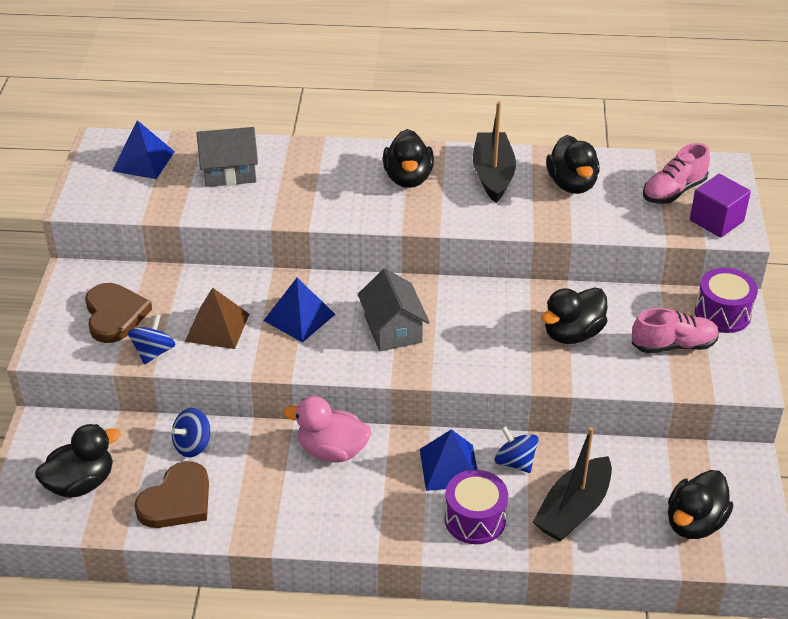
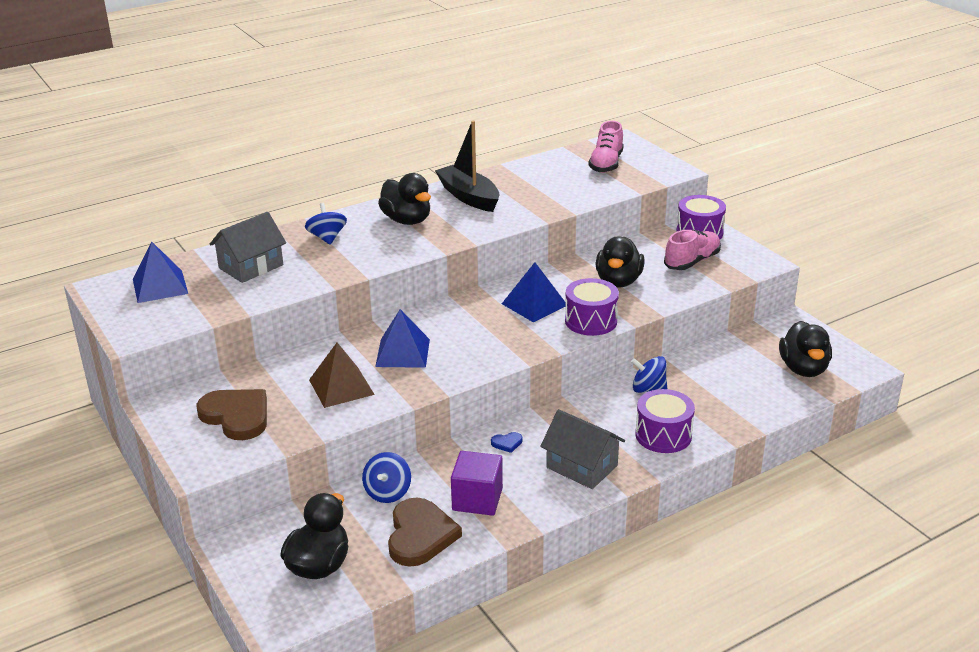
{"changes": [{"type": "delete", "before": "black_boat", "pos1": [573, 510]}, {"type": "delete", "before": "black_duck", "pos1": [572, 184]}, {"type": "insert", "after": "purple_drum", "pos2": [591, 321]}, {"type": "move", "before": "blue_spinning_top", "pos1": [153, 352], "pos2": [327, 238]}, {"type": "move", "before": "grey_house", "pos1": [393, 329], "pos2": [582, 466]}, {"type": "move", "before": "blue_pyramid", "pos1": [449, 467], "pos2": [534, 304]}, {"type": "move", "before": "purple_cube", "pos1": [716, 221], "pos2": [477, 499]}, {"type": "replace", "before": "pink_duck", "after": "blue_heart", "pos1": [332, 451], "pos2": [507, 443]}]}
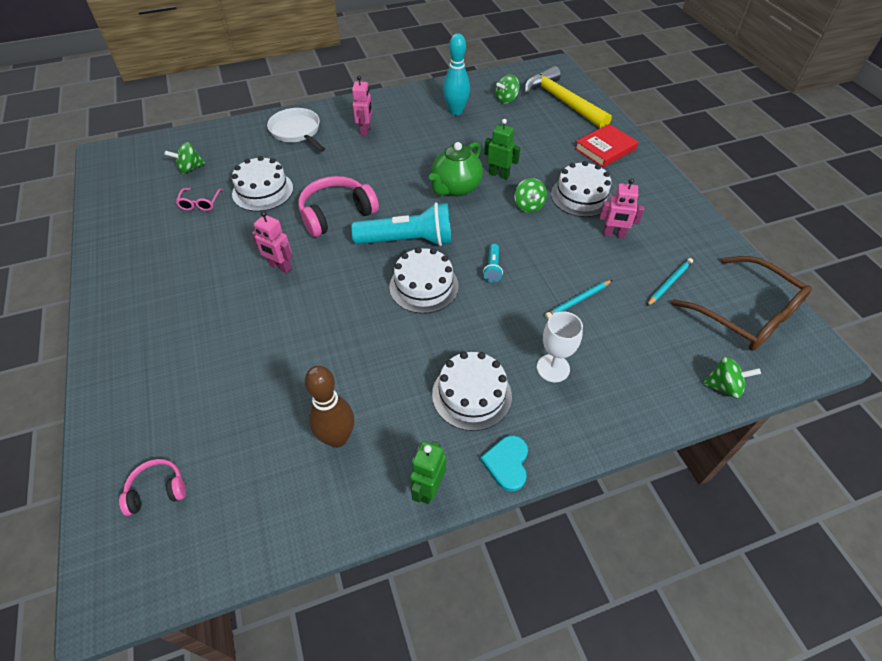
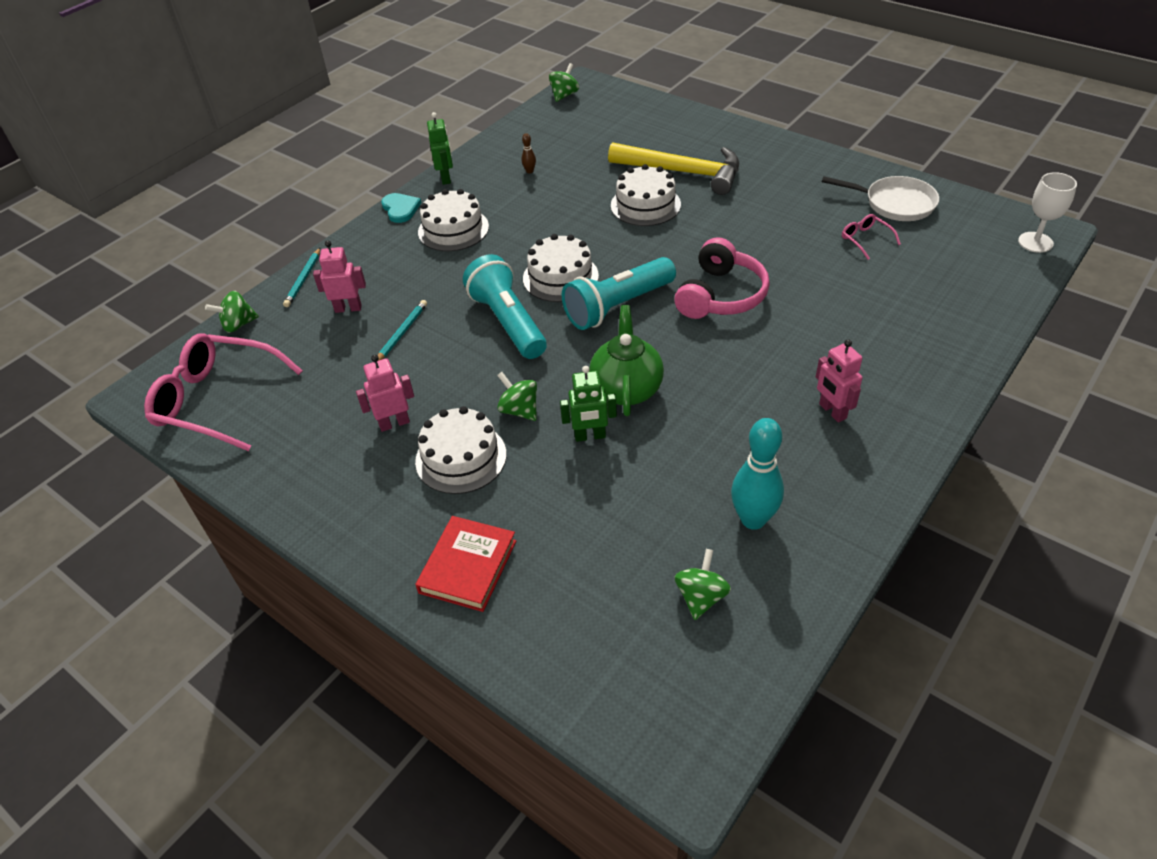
{"changes": [{"type": "delete", "before": "pink_headphones", "pos1": [157, 491]}, {"type": "move", "before": "green_spinning_top", "pos1": [190, 168], "pos2": [564, 95]}, {"type": "move", "before": "white_cake", "pos1": [263, 191], "pos2": [645, 205]}, {"type": "move", "before": "pink_robot", "pos1": [280, 267], "pos2": [348, 308]}, {"type": "move", "before": "white_pan", "pos1": [297, 131], "pos2": [895, 203]}, {"type": "move", "before": "yellow_hammer", "pos1": [561, 101], "pos2": [683, 172]}, {"type": "move", "before": "white_goblet", "pos1": [553, 368], "pos2": [1035, 242]}, {"type": "move", "before": "turquoise_pencil", "pos1": [669, 283], "pos2": [303, 279]}, {"type": "recolor", "before": "brown_glasses", "after": "pink_glasses", "pos1": [746, 314], "pos2": [217, 400]}, {"type": "resize", "before": "brown_bowling_pin", "pos1": [337, 438], "pos2": [529, 171], "scale": 0.43}, {"type": "resize", "before": "turquoise_flashlight", "pos1": [492, 268], "pos2": [507, 322], "scale": 2.26}]}
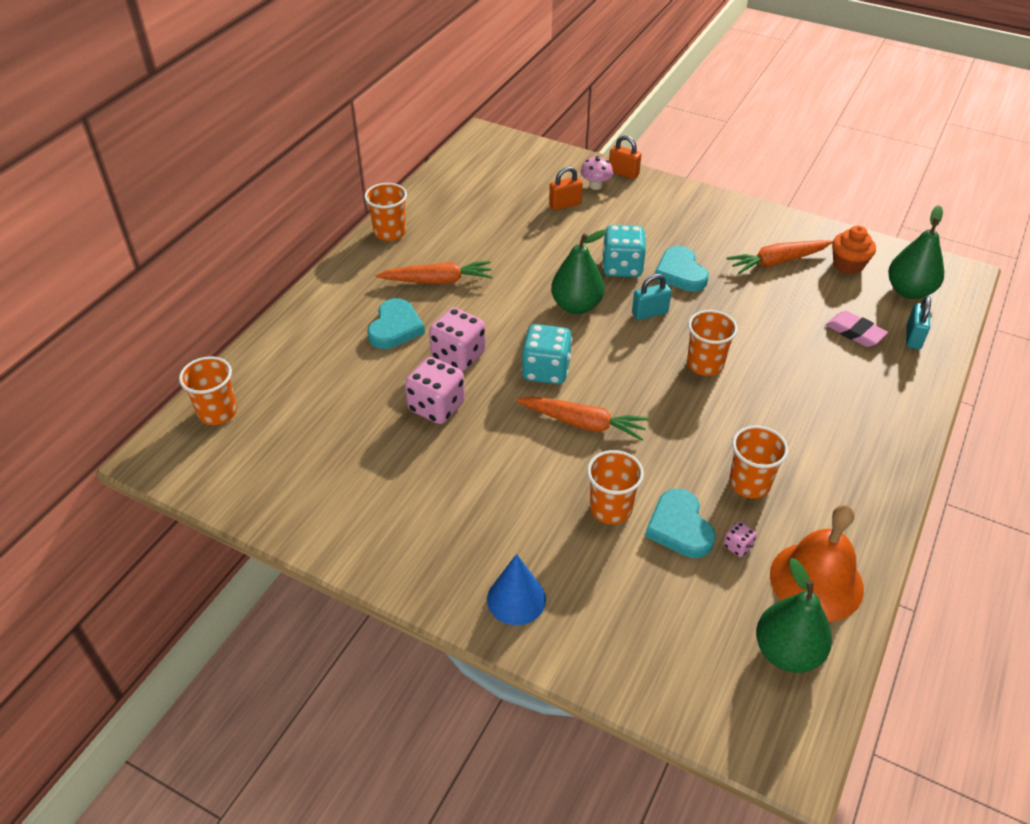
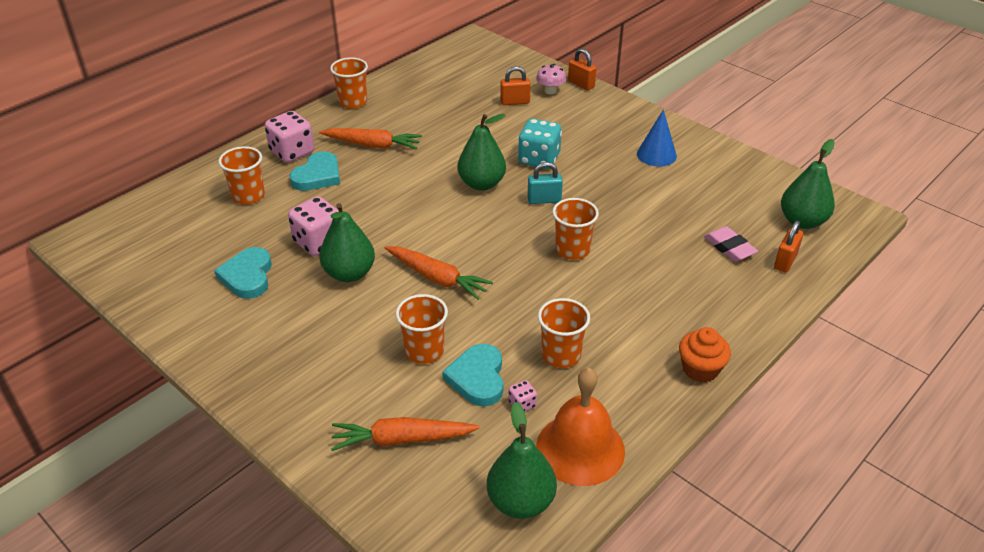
{"changes": [{"type": "delete", "before": "turquoise_dice", "pos1": [546, 370]}, {"type": "insert", "after": "green_pear", "pos2": [349, 273]}, {"type": "move", "before": "orange_cup", "pos1": [217, 412], "pos2": [248, 196]}, {"type": "move", "before": "pink_dice", "pos1": [458, 356], "pos2": [292, 152]}, {"type": "move", "before": "blue_cone", "pos1": [516, 599], "pos2": [656, 155]}, {"type": "move", "before": "turquoise_heart", "pos1": [680, 273], "pos2": [247, 276]}, {"type": "move", "before": "orange_carrot", "pos1": [777, 262], "pos2": [402, 439]}, {"type": "move", "before": "orange_cupcake", "pos1": [848, 265], "pos2": [700, 369]}, {"type": "recolor", "before": "turquoise_padlock", "after": "orange_padlock", "pos1": [913, 337], "pos2": [785, 261]}]}
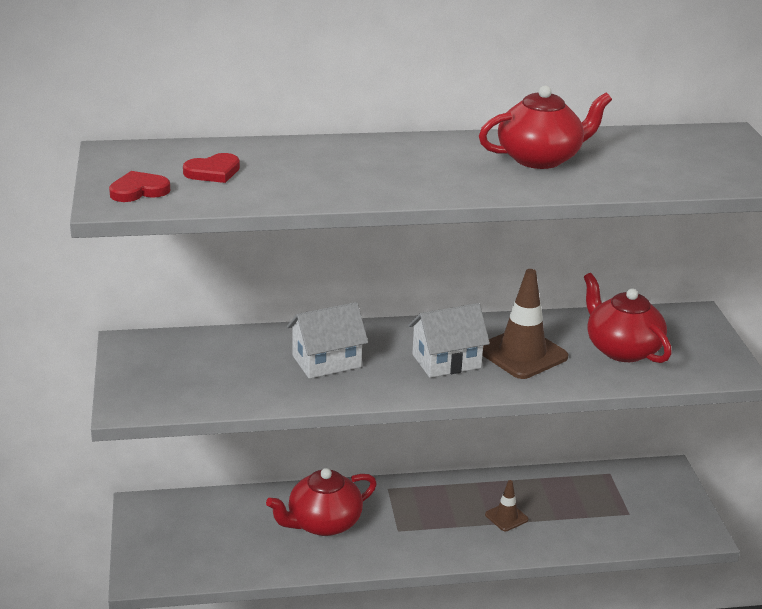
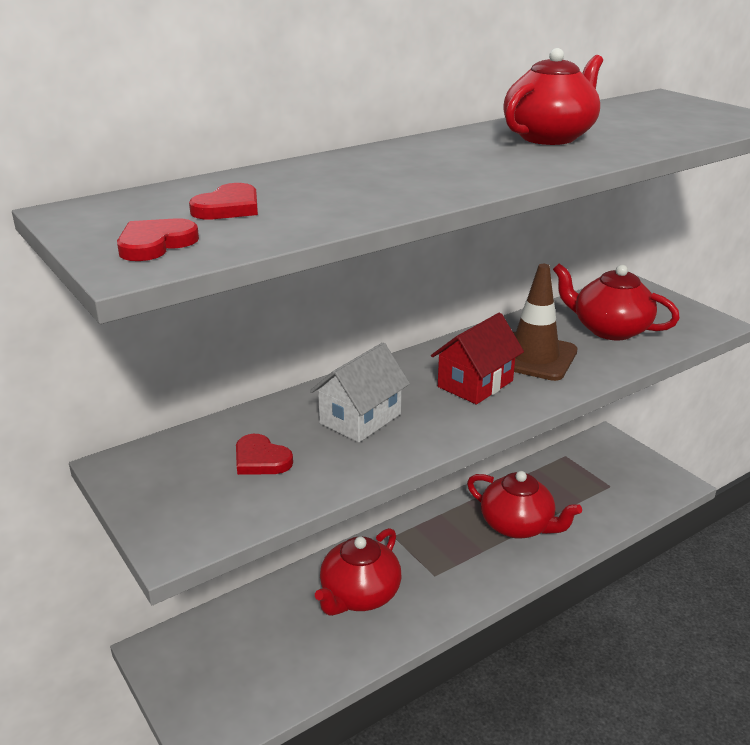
{"changes": [{"type": "insert", "after": "red_heart", "pos2": [261, 459]}, {"type": "replace", "before": "brown_traffic_cone", "after": "red_teapot", "pos1": [506, 517], "pos2": [518, 526]}, {"type": "recolor", "before": "white_house", "after": "red_house", "pos1": [446, 361], "pos2": [475, 384]}]}
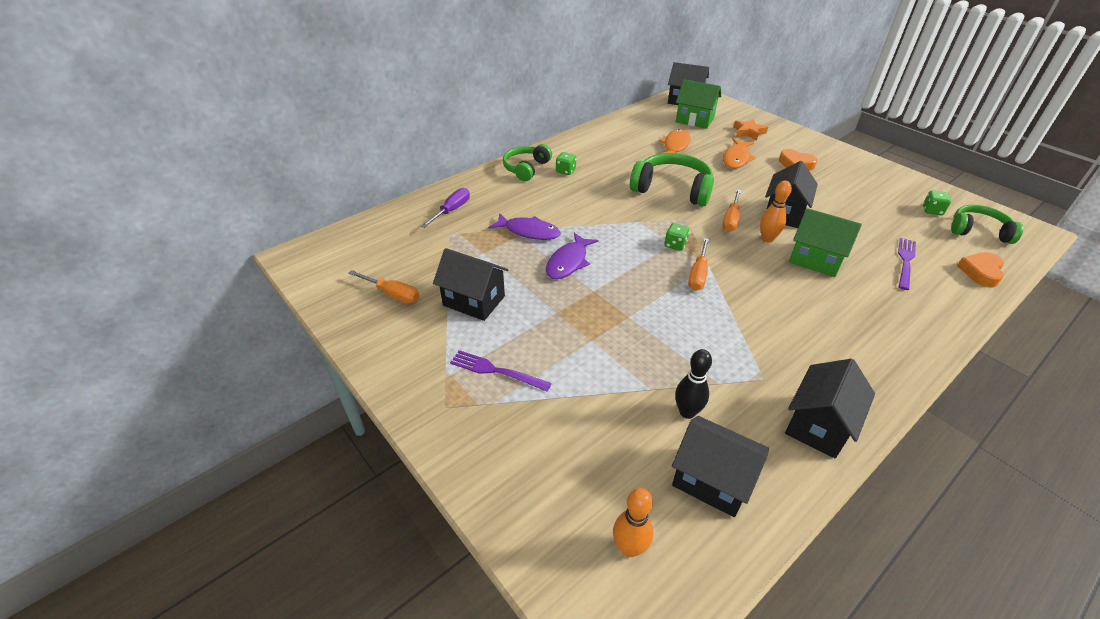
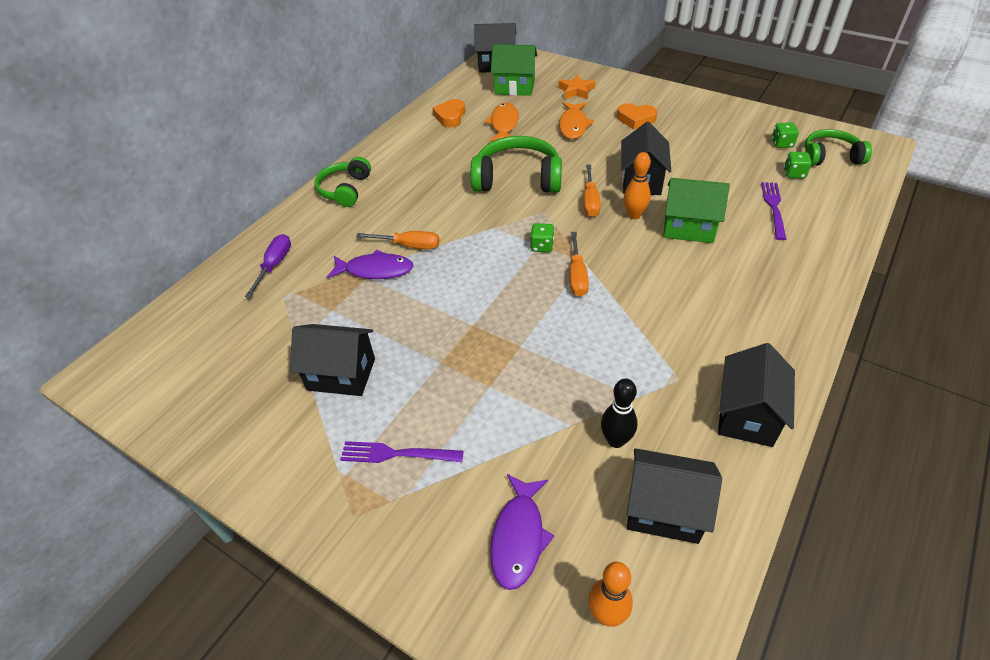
{"changes": [{"type": "move", "before": "orange_screwdriver", "pos1": [393, 294], "pos2": [409, 245]}, {"type": "move", "before": "purple_fish", "pos1": [568, 262], "pos2": [518, 537]}, {"type": "move", "before": "green_dice", "pos1": [565, 171], "pos2": [794, 173]}, {"type": "move", "before": "orange_heart", "pos1": [980, 272], "pos2": [450, 117]}]}
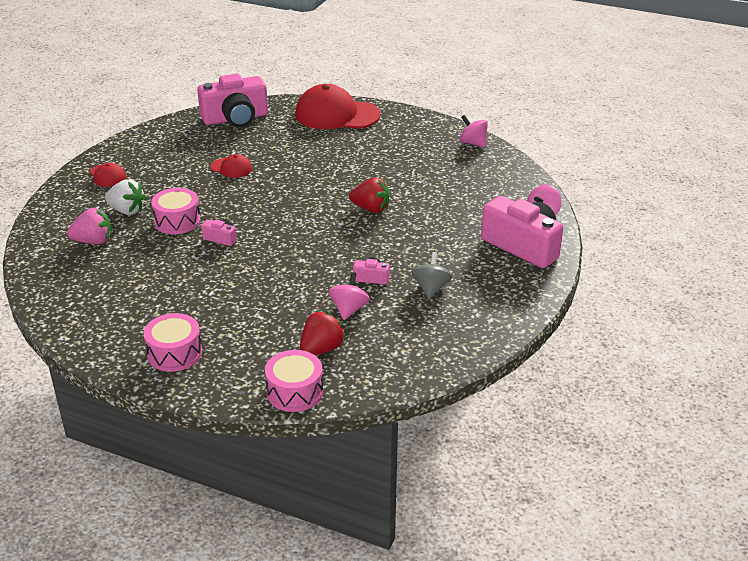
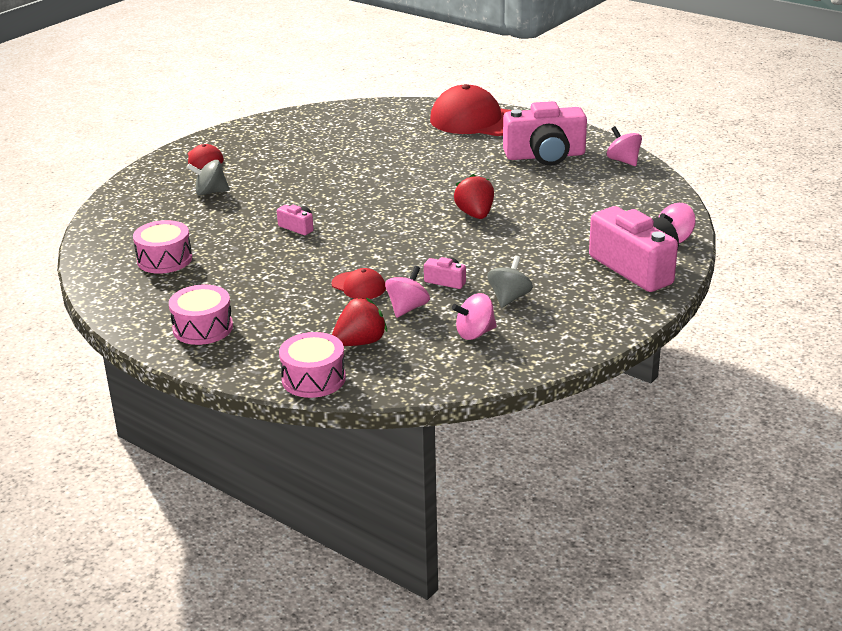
{"changes": [{"type": "delete", "before": "pink_strawberry", "pos1": [93, 241]}, {"type": "insert", "after": "pink_spinning_top", "pos2": [475, 333]}, {"type": "move", "before": "pink_drum", "pos1": [177, 221], "pos2": [164, 259]}, {"type": "move", "before": "pink_camera", "pos1": [235, 118], "pos2": [545, 156]}, {"type": "move", "before": "red_cap", "pos1": [231, 168], "pos2": [358, 286]}, {"type": "replace", "before": "white_strawberry", "after": "grey_spinning_top", "pos1": [127, 210], "pos2": [210, 192]}, {"type": "rotate", "before": "red_strawberry", "pos1": [371, 209], "pos2": [475, 215], "turn": -135}]}
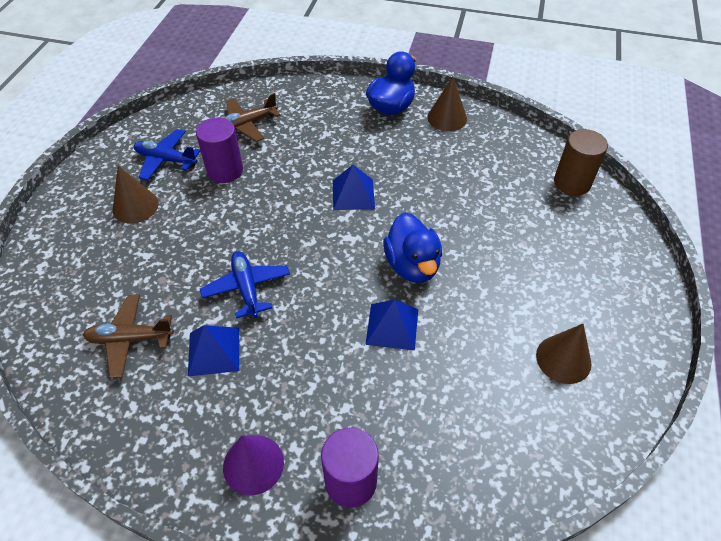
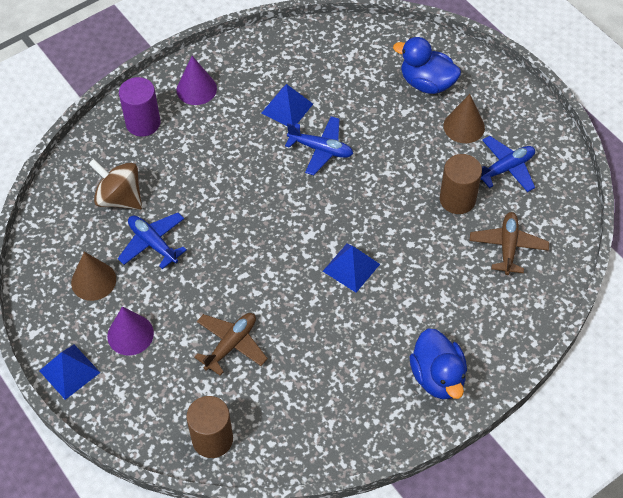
{"changes": [{"type": "delete", "before": "brown_cone", "pos1": [447, 118]}, {"type": "insert", "after": "brown_spinning_top", "pos2": [119, 198]}, {"type": "insert", "after": "purple_cone", "pos2": [130, 334]}, {"type": "insert", "after": "blue_plane", "pos2": [153, 243]}, {"type": "move", "before": "brown_plane", "pos1": [130, 339], "pos2": [231, 345]}, {"type": "move", "before": "blue_pyramid", "pos1": [392, 326], "pos2": [69, 371]}, {"type": "move", "before": "blue_duck", "pos1": [412, 265], "pos2": [427, 83]}, {"type": "recolor", "before": "purple_cylinder", "after": "brown_cylinder", "pos1": [225, 170], "pos2": [457, 199]}]}
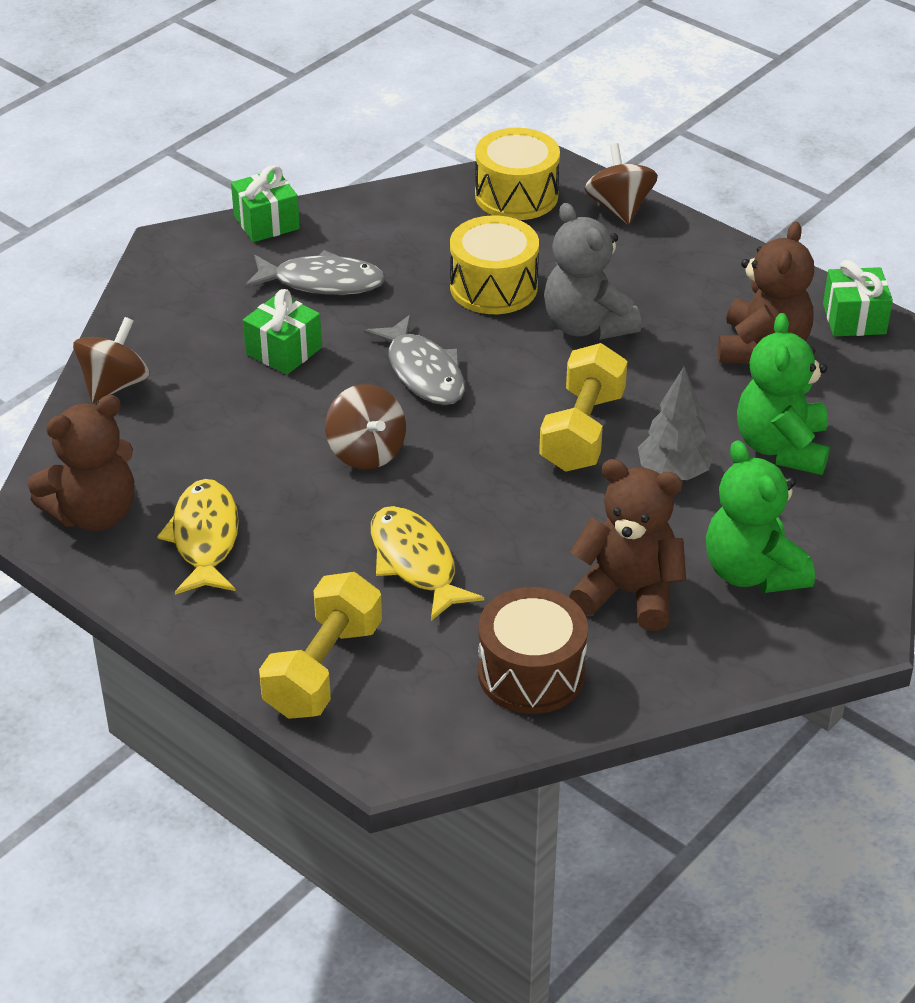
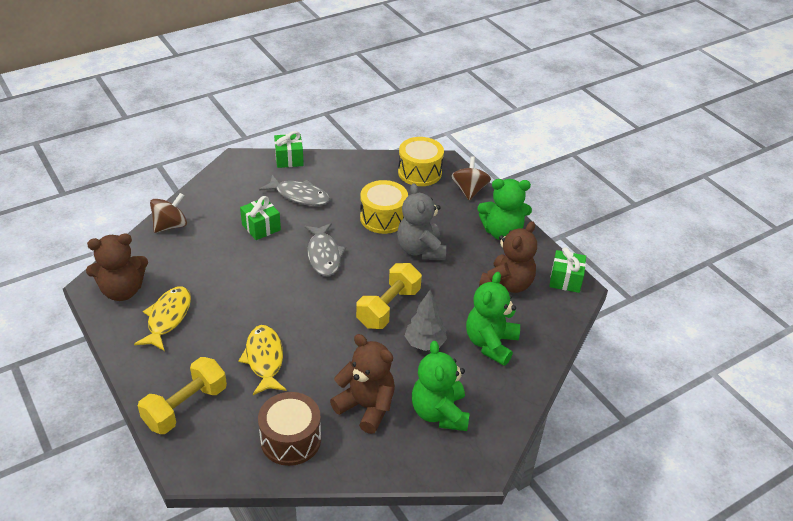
{"changes": [{"type": "delete", "before": "brown_spinning_top", "pos1": [366, 452]}, {"type": "insert", "after": "green_teddy_bear", "pos2": [502, 232]}]}
